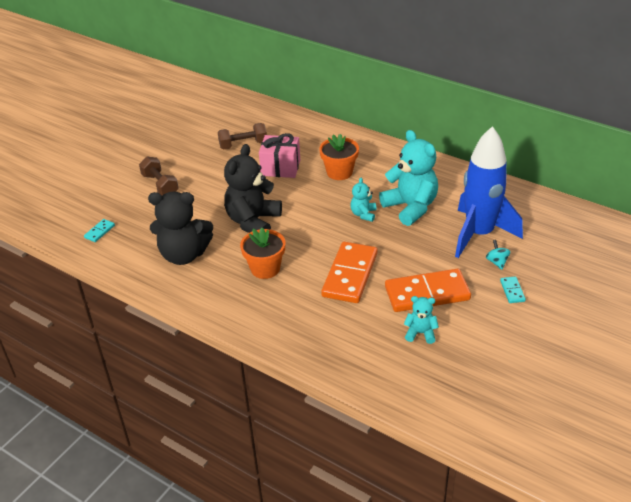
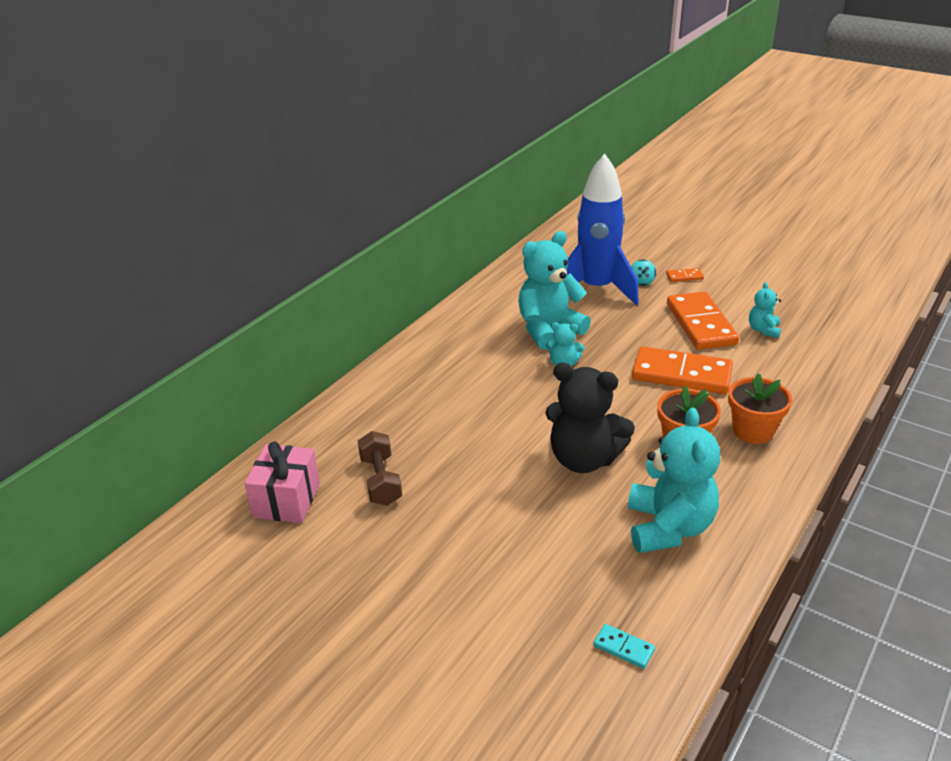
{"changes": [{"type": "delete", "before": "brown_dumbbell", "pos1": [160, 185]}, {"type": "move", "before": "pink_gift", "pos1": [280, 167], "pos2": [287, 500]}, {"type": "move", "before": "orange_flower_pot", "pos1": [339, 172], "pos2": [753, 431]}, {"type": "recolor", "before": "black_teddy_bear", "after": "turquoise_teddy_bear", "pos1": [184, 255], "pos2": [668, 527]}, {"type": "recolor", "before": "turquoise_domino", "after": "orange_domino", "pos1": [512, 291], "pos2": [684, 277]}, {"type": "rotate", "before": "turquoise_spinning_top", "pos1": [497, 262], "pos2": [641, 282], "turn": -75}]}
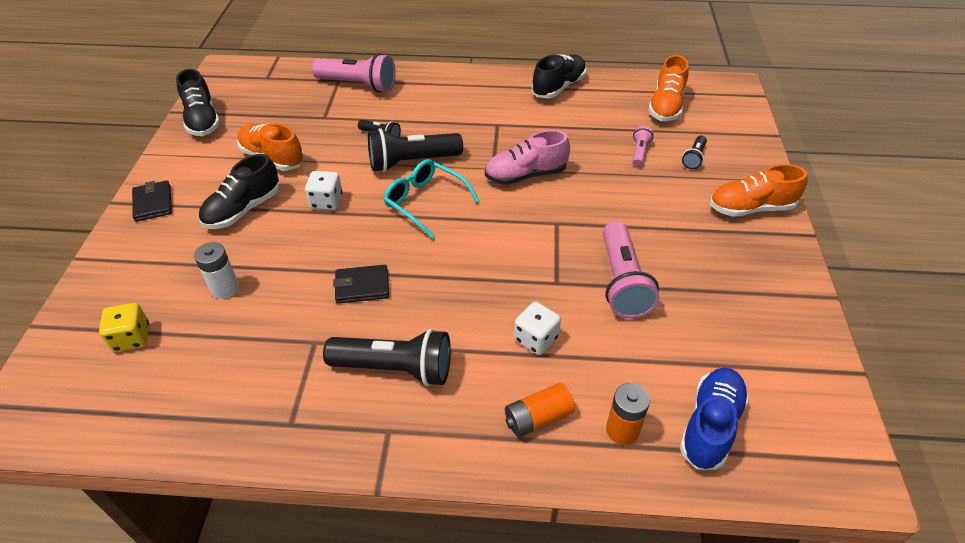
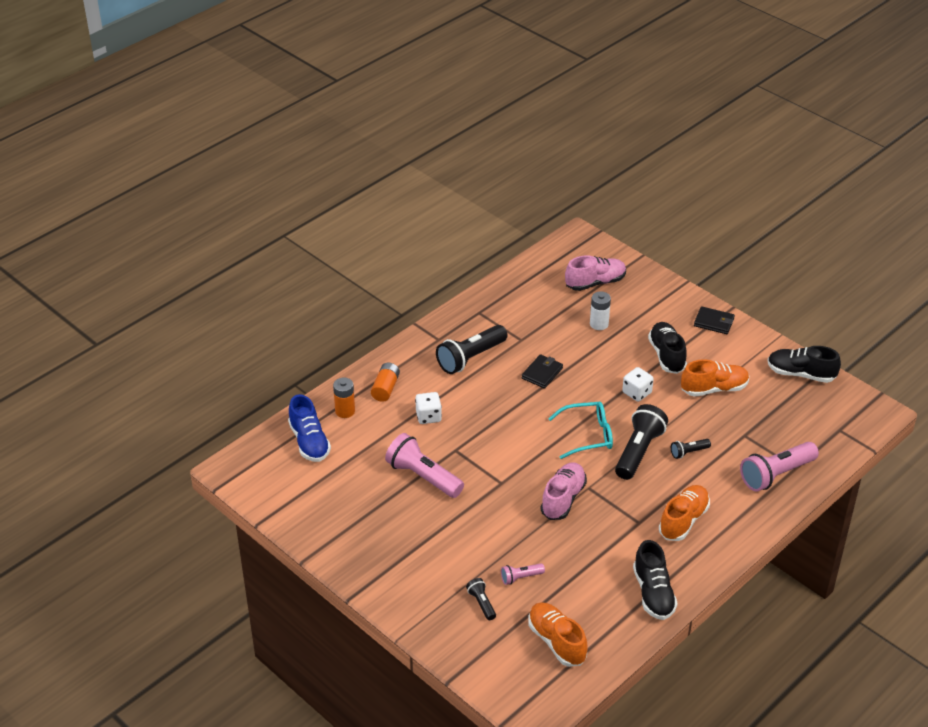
{"changes": [{"type": "move", "before": "orange_shoe", "pos1": [751, 208], "pos2": [683, 520]}, {"type": "replace", "before": "yellow_dice", "after": "pink_shoe", "pos1": [132, 338], "pos2": [595, 283]}, {"type": "rotate", "before": "pink_flashlight", "pos1": [639, 152], "pos2": [521, 577], "turn": 105}]}
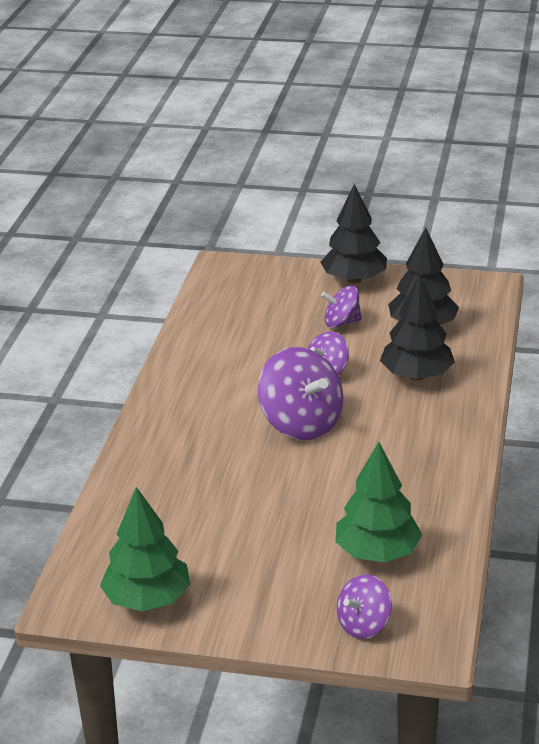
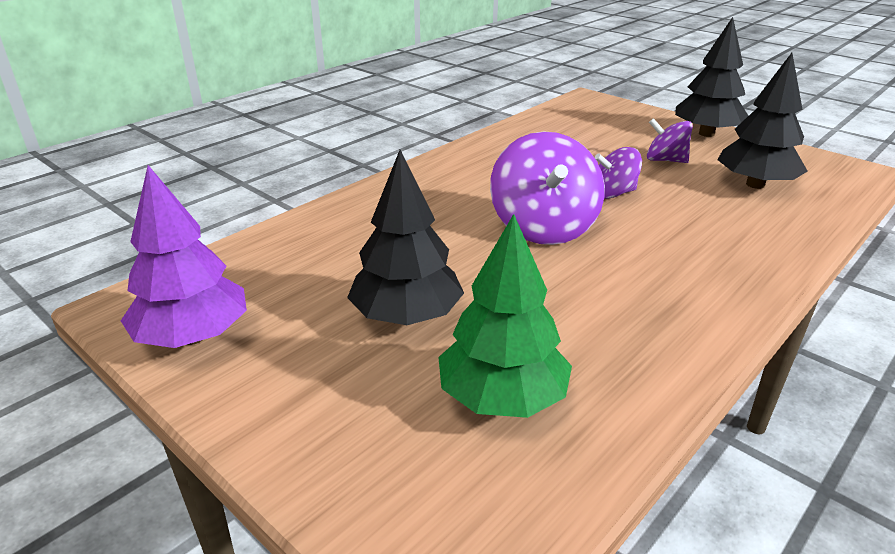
{"changes": [{"type": "delete", "before": "purple_spinning_top", "pos1": [364, 625]}, {"type": "move", "before": "black_tree", "pos1": [416, 375], "pos2": [407, 316]}, {"type": "recolor", "before": "green_tree", "after": "purple_tree", "pos1": [147, 599], "pos2": [193, 336]}]}
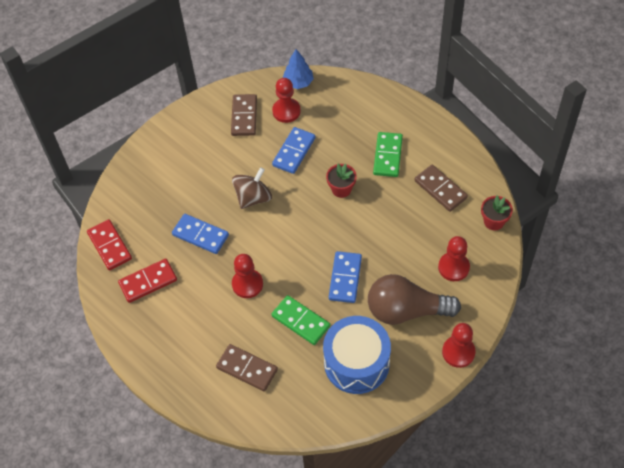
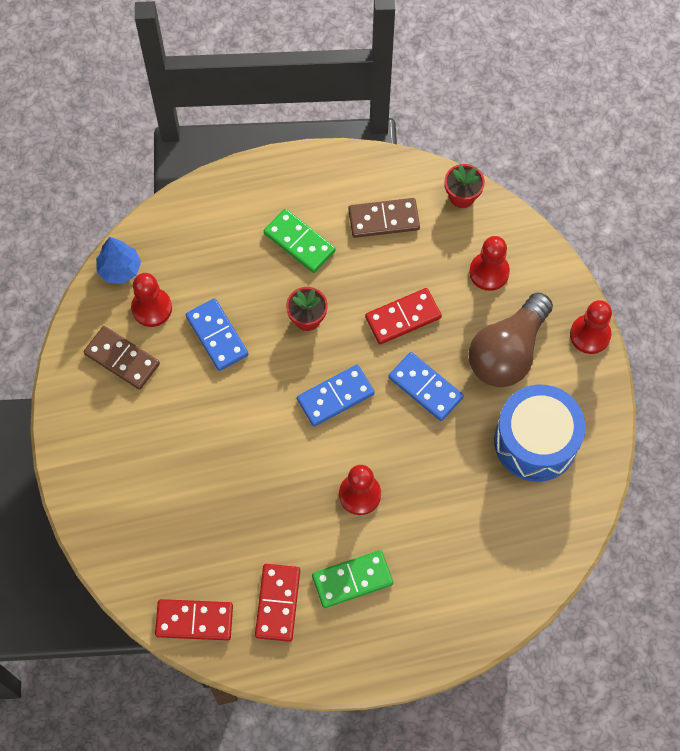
{"changes": [{"type": "delete", "before": "brown_domino", "pos1": [247, 369]}, {"type": "delete", "before": "brown_spinning_top", "pos1": [253, 197]}, {"type": "insert", "after": "red_domino", "pos2": [403, 318]}, {"type": "move", "before": "blue_domino", "pos1": [200, 235], "pos2": [335, 396]}, {"type": "move", "before": "green_domino", "pos1": [300, 321], "pos2": [352, 580]}]}
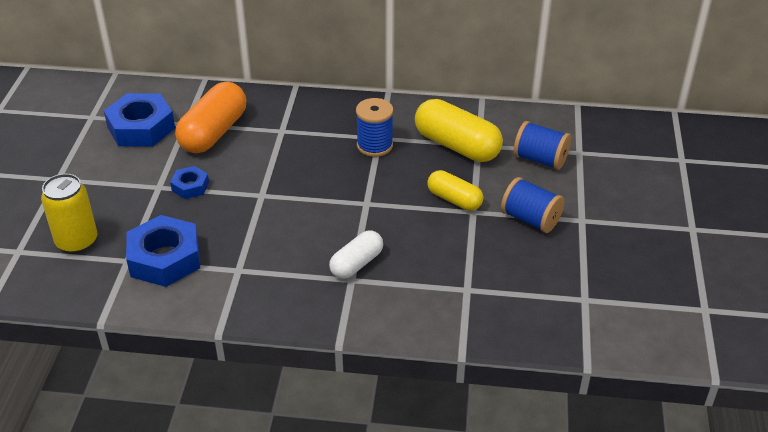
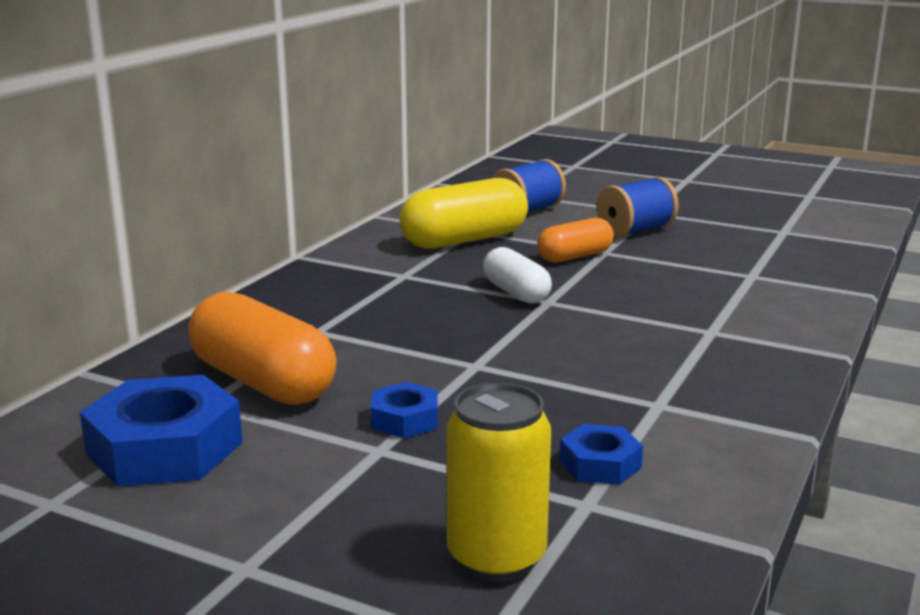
{"changes": [{"type": "delete", "before": "blue_spool", "pos1": [374, 145]}, {"type": "move", "before": "white_capsule", "pos1": [356, 264], "pos2": [516, 293]}, {"type": "recolor", "before": "yellow_capsule", "after": "orange_capsule", "pos1": [454, 200], "pos2": [575, 257]}, {"type": "resize", "before": "blue_nut", "pos1": [165, 259], "pos2": [600, 464], "scale": 0.52}]}
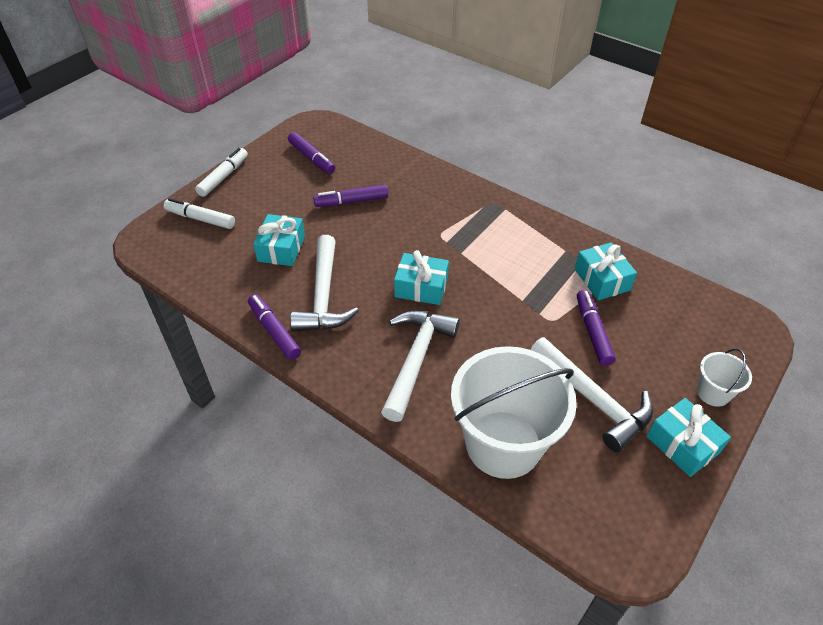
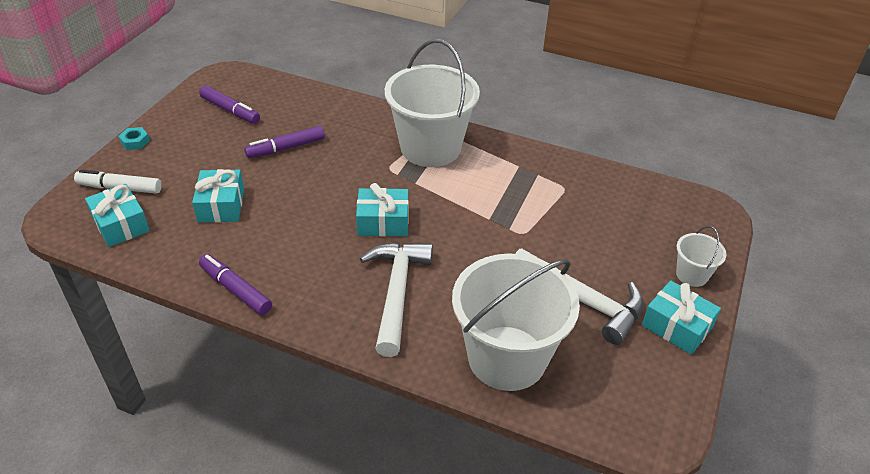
{"changes": [{"type": "delete", "before": "white_hammer", "pos1": [323, 296]}, {"type": "delete", "before": "purple_marker", "pos1": [593, 332]}, {"type": "insert", "after": "white_bucket", "pos2": [430, 148]}, {"type": "move", "before": "turquoise_gift", "pos1": [602, 279], "pos2": [121, 225]}, {"type": "replace", "before": "white_marker", "after": "turquoise_nut", "pos1": [223, 177], "pos2": [135, 141]}]}
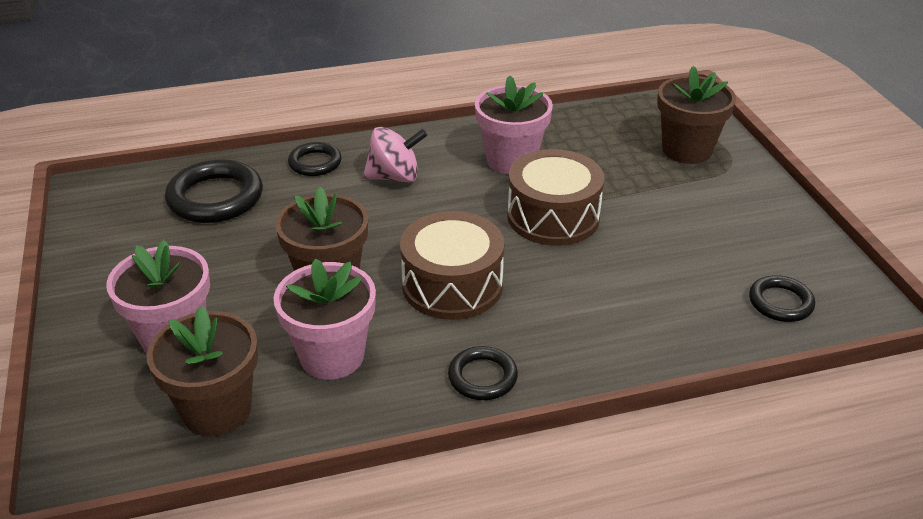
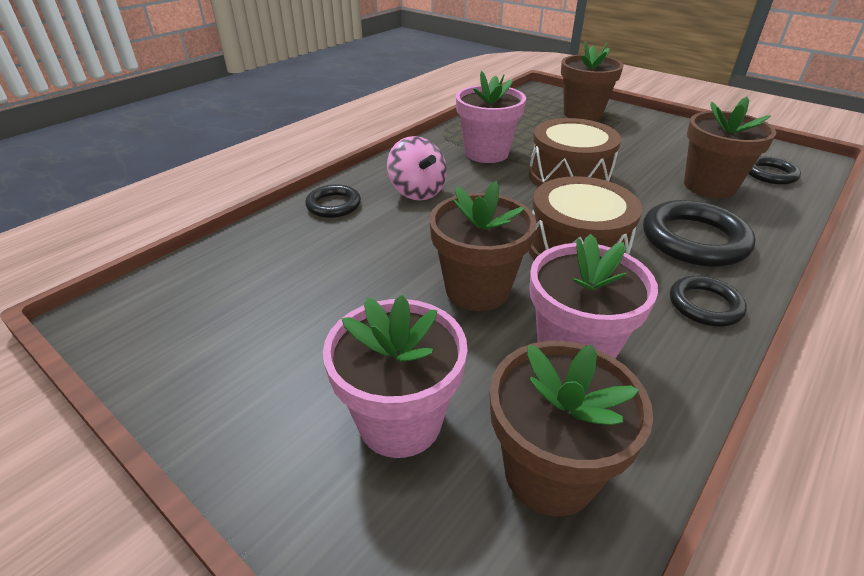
{"changes": [{"type": "insert", "after": "brown_flower_pot", "pos2": [709, 186]}, {"type": "move", "before": "black_ring", "pos1": [215, 198], "pos2": [694, 240]}, {"type": "rotate", "before": "pink_spinning_top", "pos1": [395, 177], "pos2": [417, 192], "turn": 105}]}
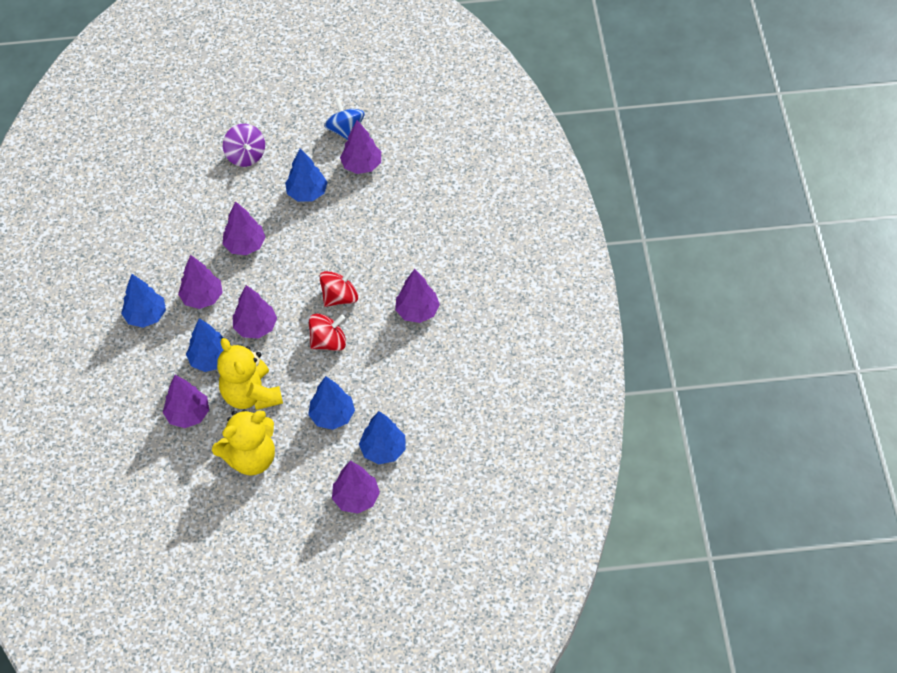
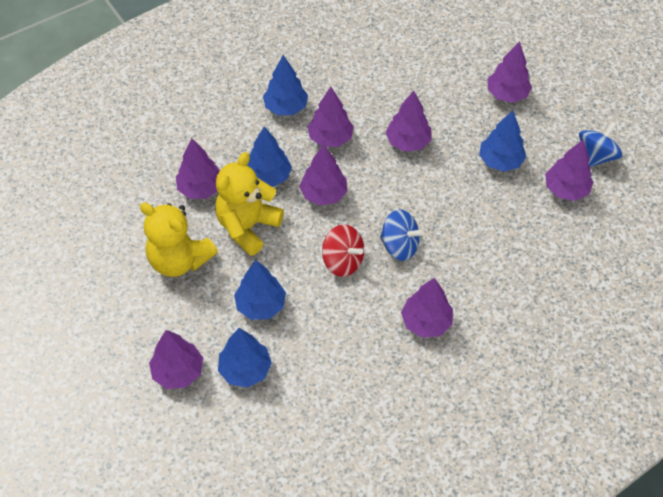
{"changes": [{"type": "replace", "before": "purple_spinning_top", "after": "purple_tree", "pos1": [246, 156], "pos2": [506, 94]}, {"type": "recolor", "before": "red_spinning_top", "after": "blue_spinning_top", "pos1": [340, 297], "pos2": [399, 246]}]}
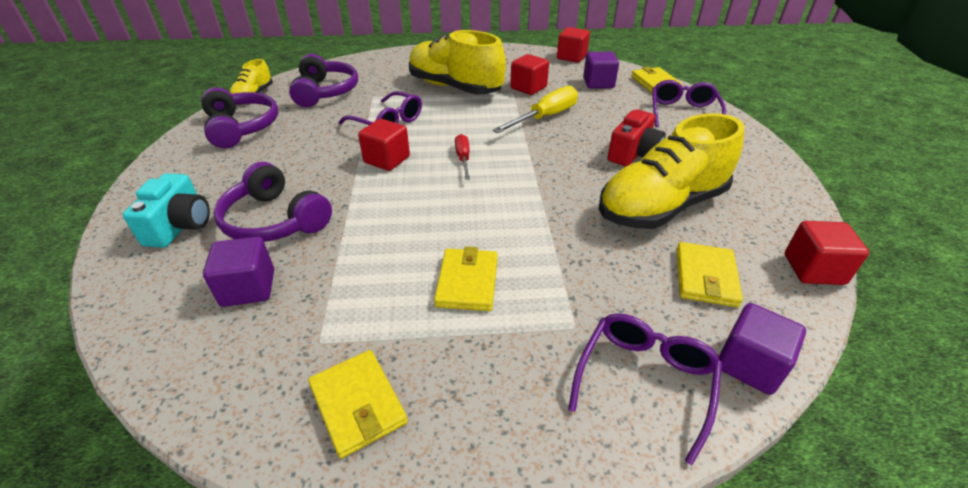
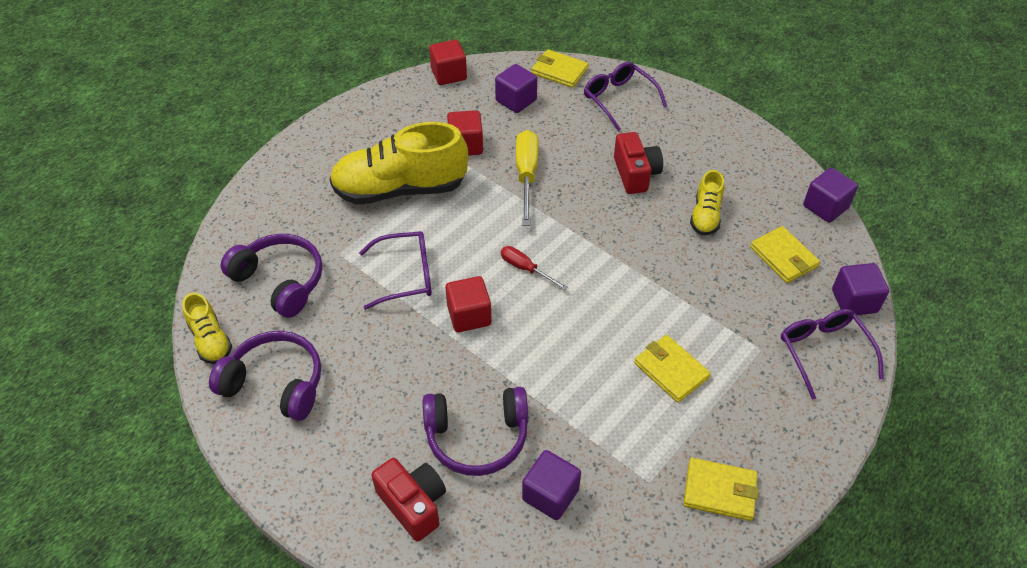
{"changes": [{"type": "recolor", "before": "turquoise_camera", "after": "red_camera", "pos1": [180, 226], "pos2": [413, 504]}, {"type": "recolor", "before": "red_cube", "after": "purple_cube", "pos1": [813, 269], "pos2": [825, 207]}, {"type": "resize", "before": "yellow_shoe", "pos1": [661, 207], "pos2": [705, 215], "scale": 0.49}]}
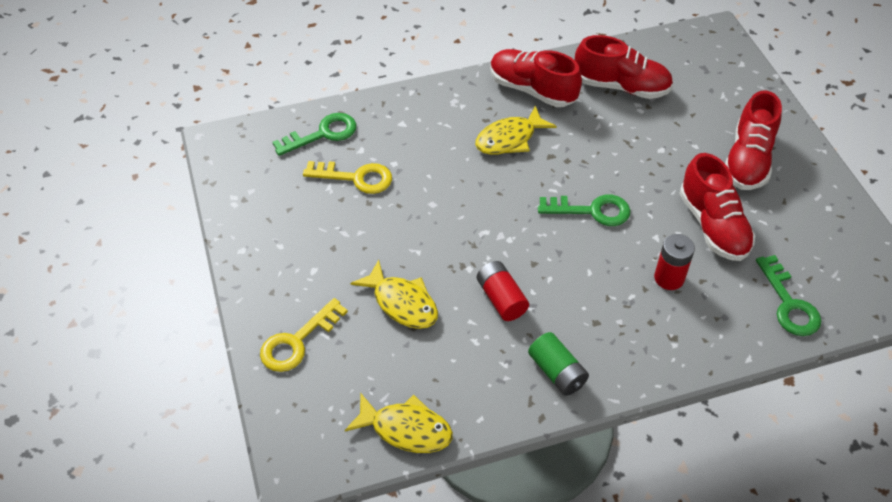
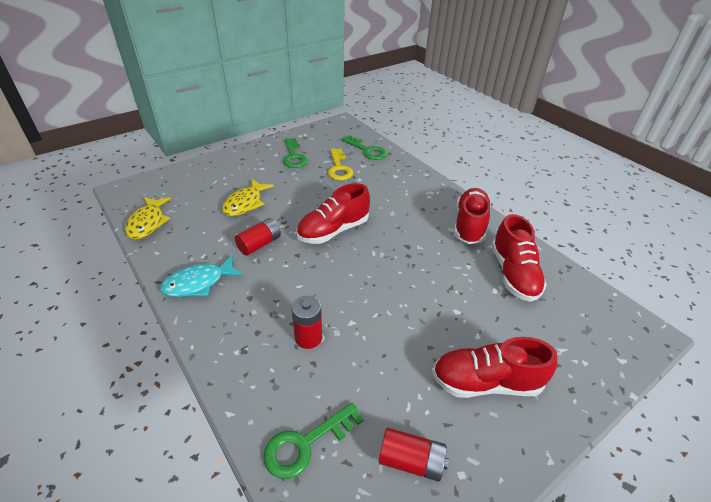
{"changes": [{"type": "delete", "before": "yellow_key", "pos1": [298, 341]}, {"type": "delete", "before": "yellow_fish", "pos1": [509, 139]}, {"type": "insert", "after": "red_battery", "pos2": [411, 461]}, {"type": "move", "before": "green_key", "pos1": [591, 210], "pos2": [294, 156]}, {"type": "move", "before": "red_shoe", "pos1": [713, 225], "pos2": [333, 230]}, {"type": "replace", "before": "green_battery", "after": "turquoise_fish", "pos1": [557, 372], "pos2": [198, 283]}]}
